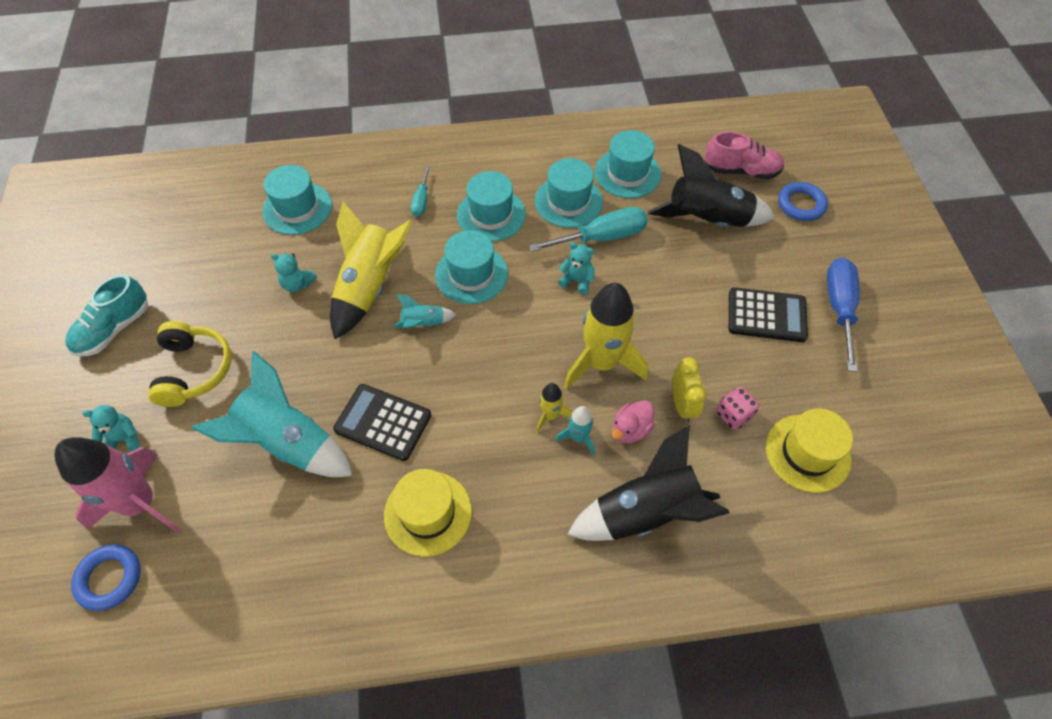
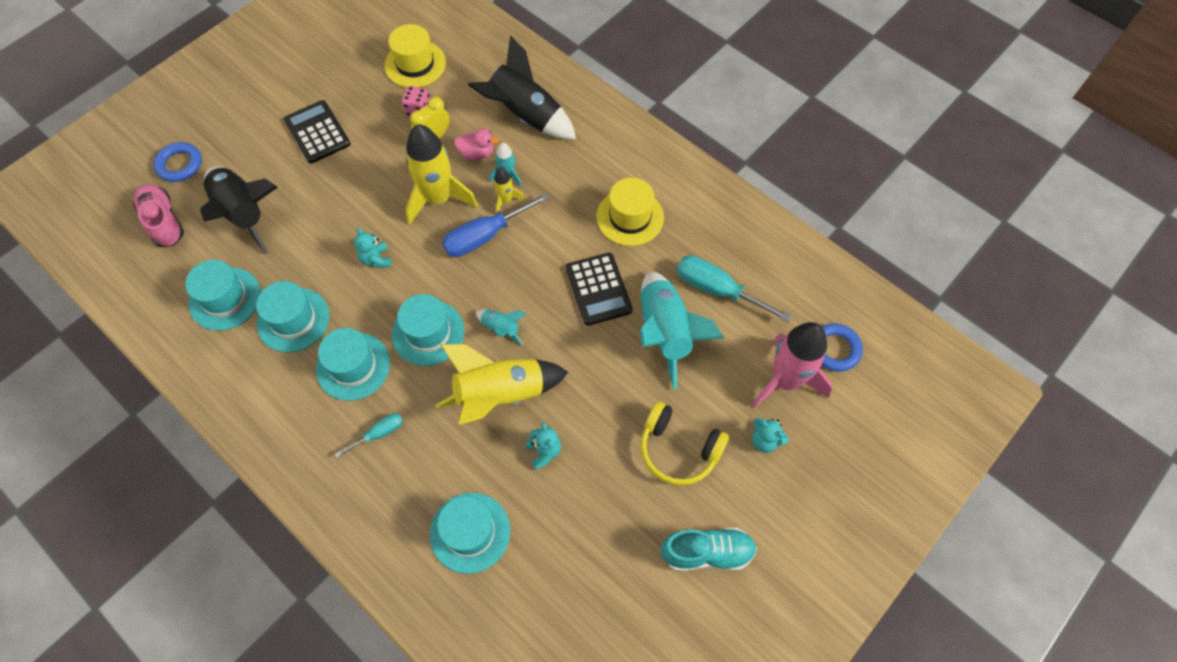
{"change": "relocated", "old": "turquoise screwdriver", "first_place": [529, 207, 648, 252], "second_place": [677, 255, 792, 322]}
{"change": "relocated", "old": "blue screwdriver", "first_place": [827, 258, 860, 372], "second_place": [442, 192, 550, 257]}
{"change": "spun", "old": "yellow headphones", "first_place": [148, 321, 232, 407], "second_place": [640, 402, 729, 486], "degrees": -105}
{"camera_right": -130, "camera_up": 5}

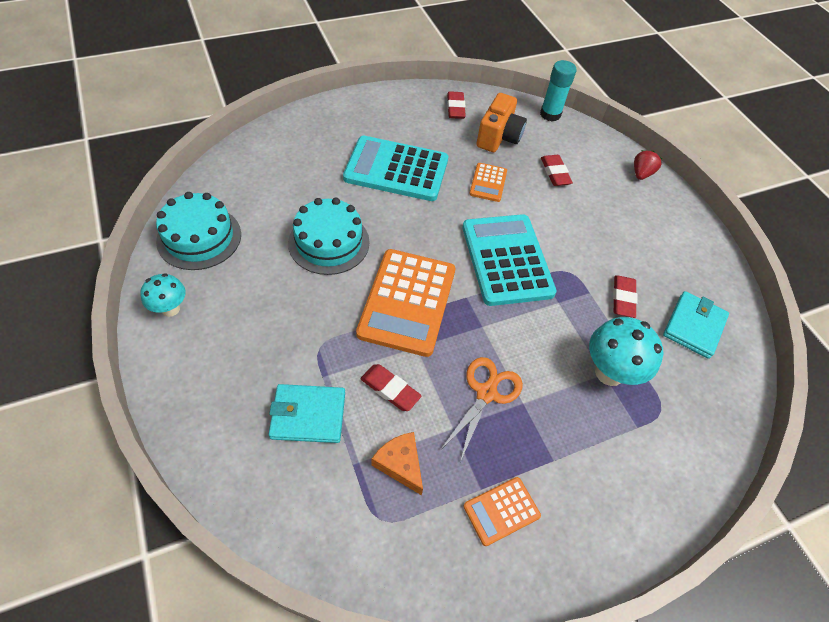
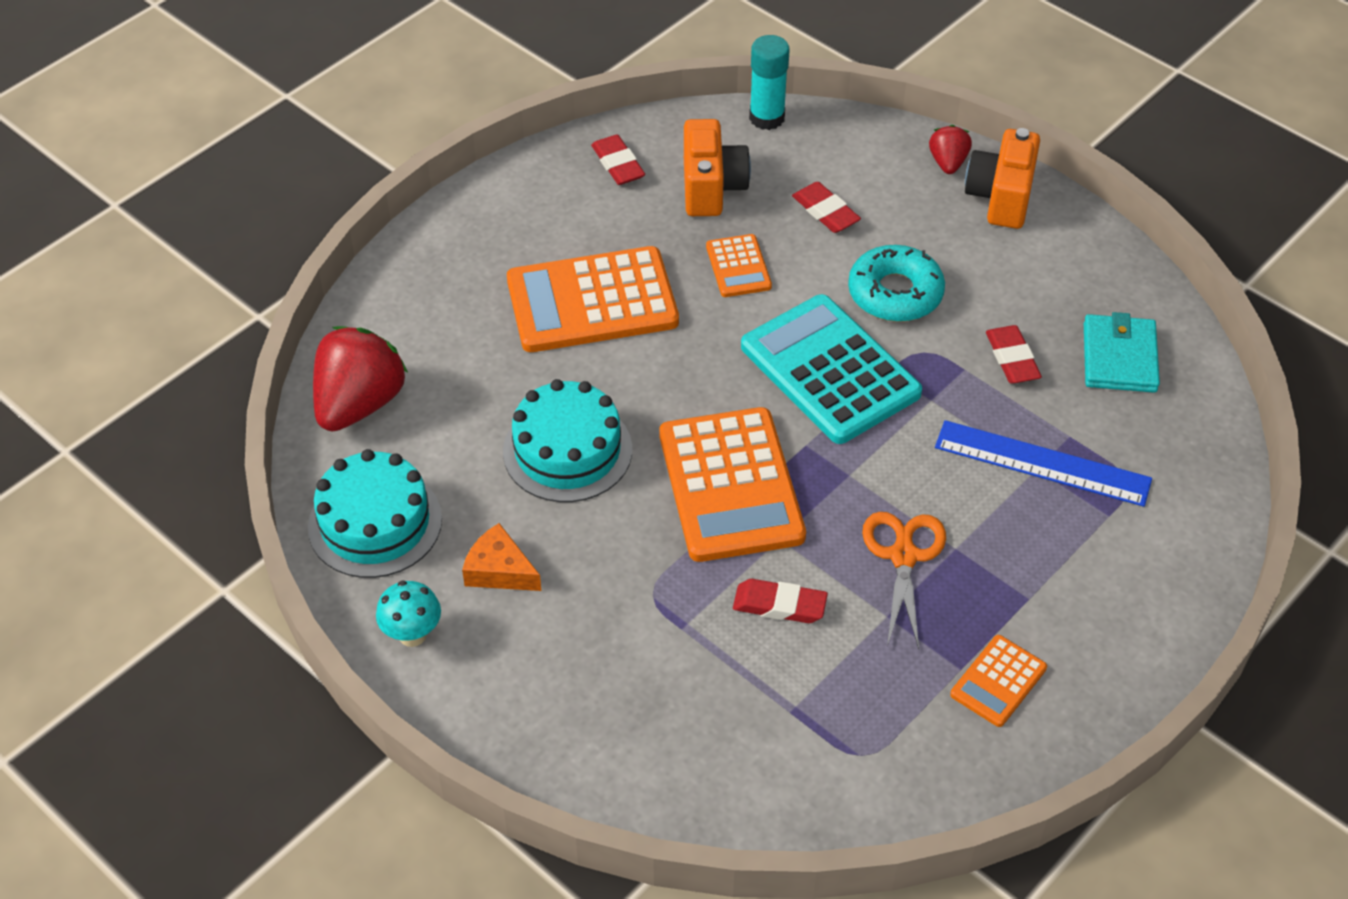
{"change": "colour", "old": "turquoise calculator", "new": "orange calculator", "first_place": [343, 136, 448, 201], "second_place": [507, 246, 679, 352]}
{"change": "exchanged", "old": "turquoise mushroom", "new": "blue ruler", "first_place": [589, 317, 663, 386], "second_place": [935, 420, 1152, 507]}
{"change": "missing", "old": "turquoise wallet", "first_place": [269, 384, 345, 443]}
{"change": "relocated", "old": "orange cheese", "first_place": [372, 432, 423, 495], "second_place": [462, 523, 541, 591]}
{"change": "appeared", "new": "orange camera", "second_place": [965, 128, 1040, 229]}
{"change": "appeared", "new": "turquoise donut", "second_place": [848, 245, 945, 322]}
{"change": "appeared", "new": "red strawberry", "second_place": [313, 326, 408, 432]}
{"camera_right": -20, "camera_up": -5}

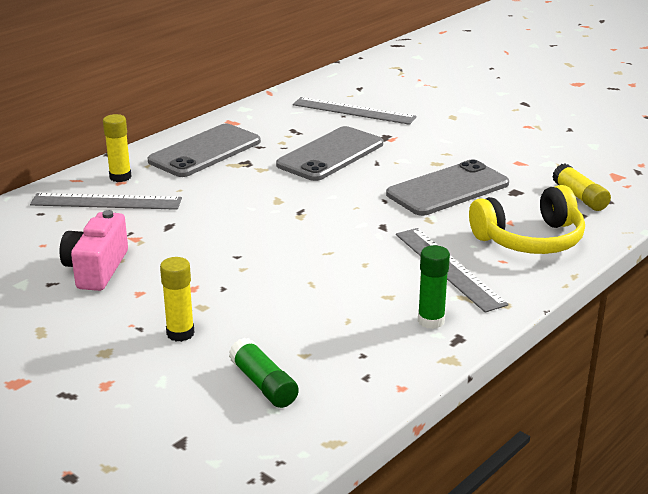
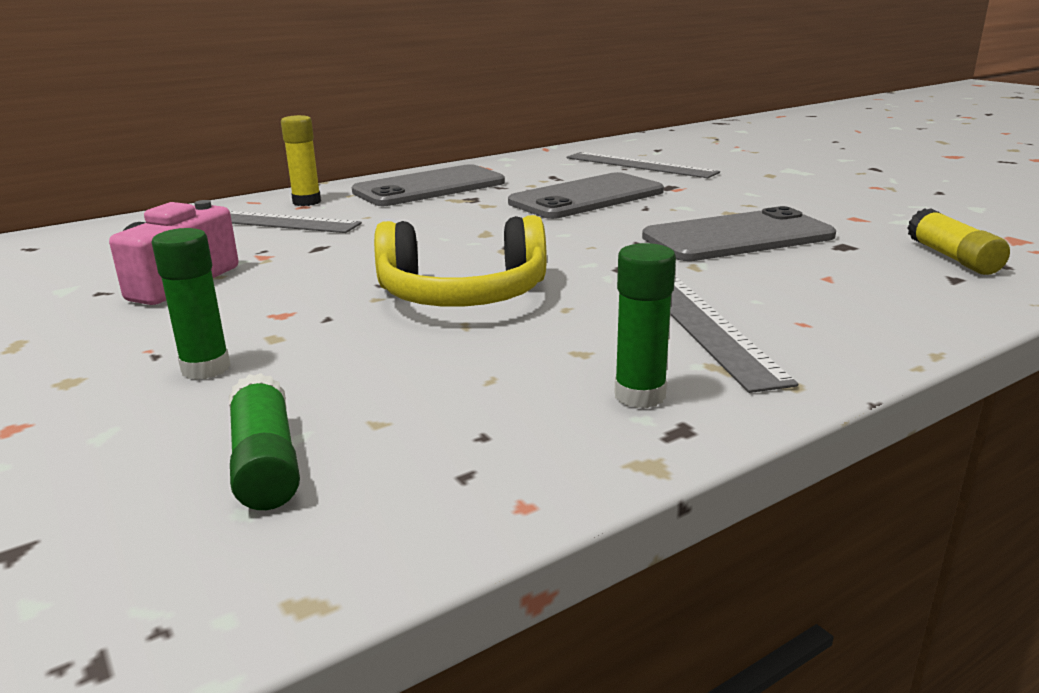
{"change": "relocated", "old": "yellow headphones", "first_place": [469, 185, 585, 254], "second_place": [374, 215, 547, 307]}
{"change": "colour", "old": "yellow glue stick", "new": "green glue stick", "first_place": [160, 257, 194, 342], "second_place": [152, 228, 231, 380]}
{"camera_right": 15, "camera_up": -5}

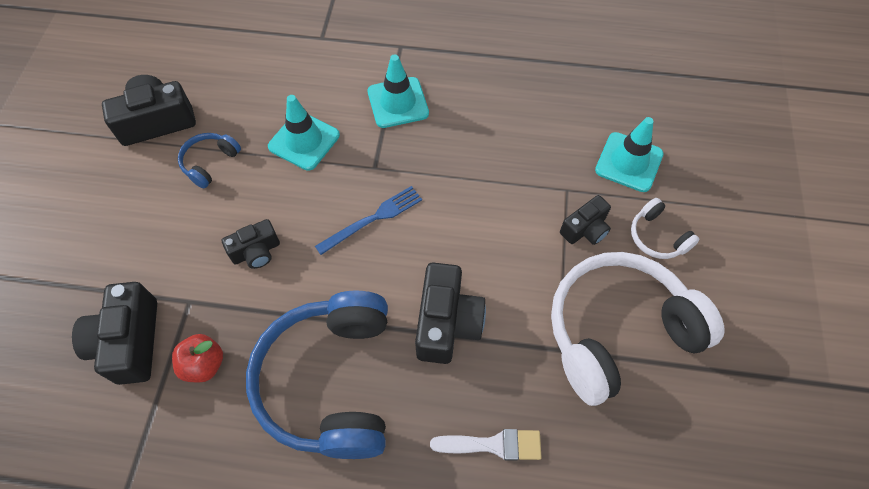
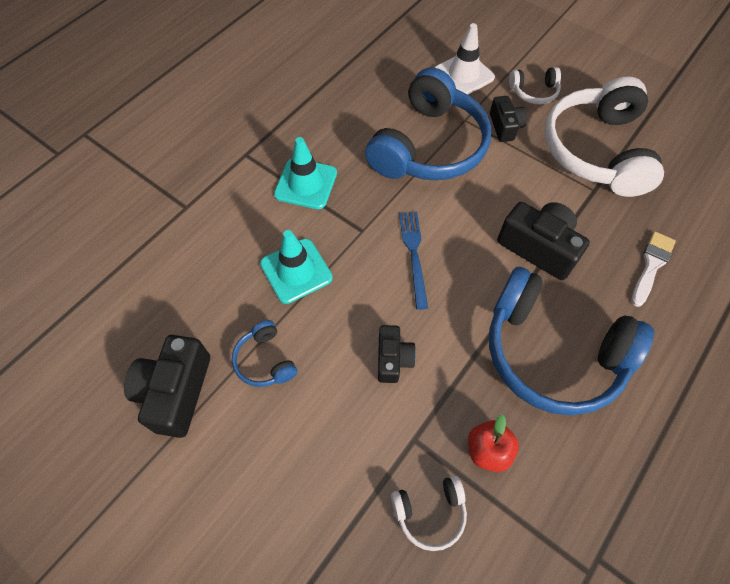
{"change": "colour", "old": "turquoise traffic cone", "new": "white traffic cone", "first_place": [595, 117, 664, 192], "second_place": [435, 23, 495, 95]}
{"change": "exchanged", "old": "black camera", "new": "white headphones", "first_place": [72, 282, 157, 385], "second_place": [391, 476, 467, 551]}
{"change": "appeared", "new": "blue headphones", "second_place": [365, 68, 491, 180]}
{"camera_right": -60, "camera_up": 0}

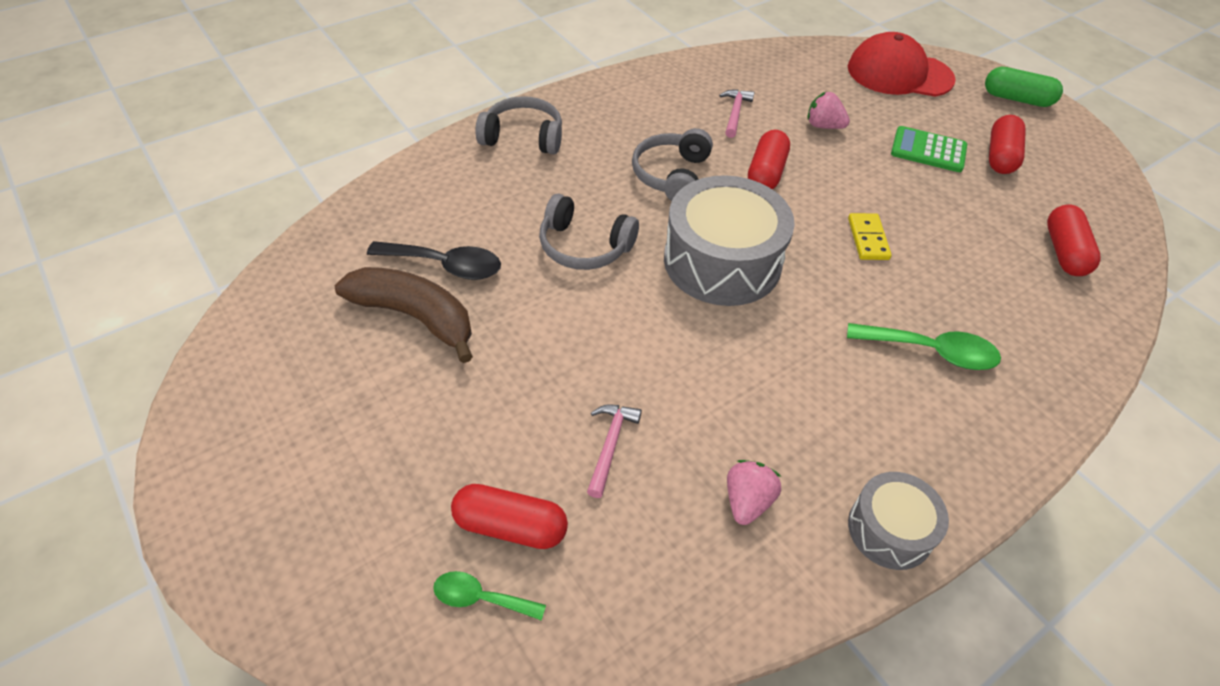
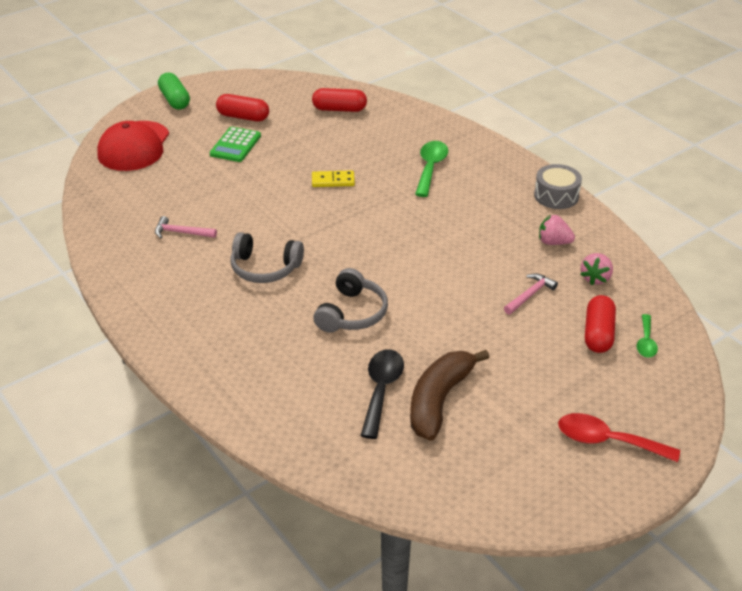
{"change": "spun", "old": "green capsule", "first_place": [985, 67, 1063, 107], "second_place": [158, 73, 190, 110], "degrees": -45}
{"change": "relocated", "old": "pink strawberry", "first_place": [808, 92, 850, 129], "second_place": [580, 253, 613, 285]}
{"change": "missing", "old": "grey headphones", "first_place": [475, 96, 562, 154]}
{"change": "missing", "old": "red capsule", "first_place": [748, 130, 790, 189]}
{"change": "missing", "old": "grey drum", "first_place": [664, 175, 795, 306]}
{"change": "spun", "old": "pink hammer", "first_place": [587, 404, 642, 498], "second_place": [504, 274, 558, 315], "degrees": 120}
{"change": "appeared", "new": "red spoon", "second_place": [558, 413, 680, 462]}
{"camera_right": -90, "camera_up": -10}

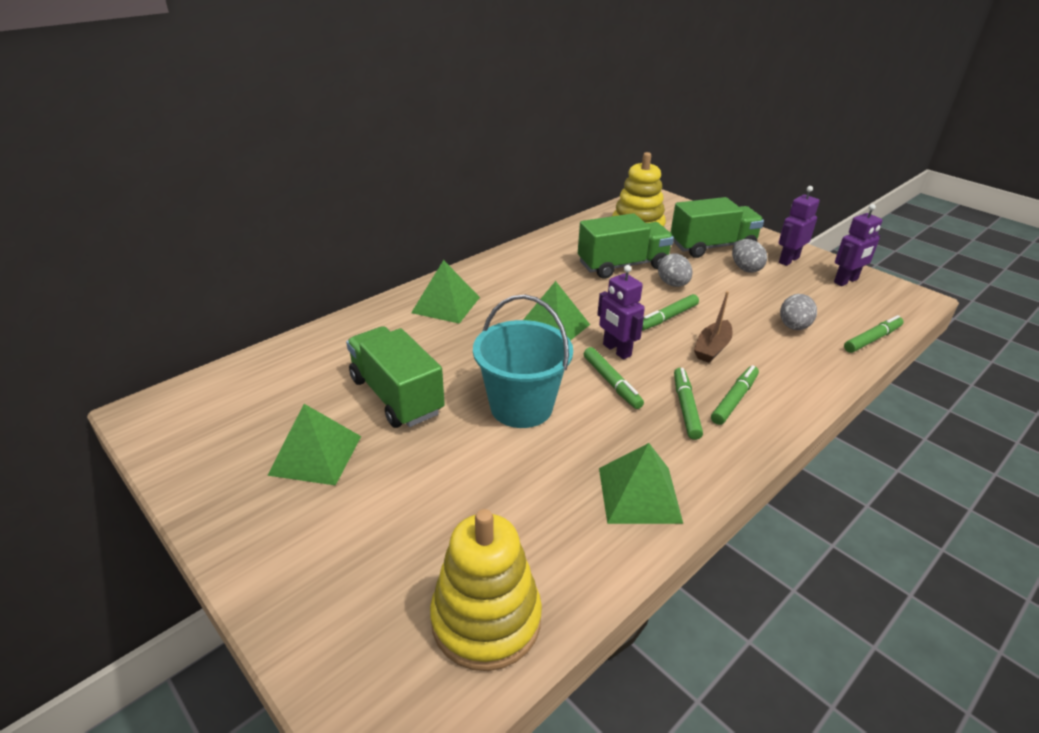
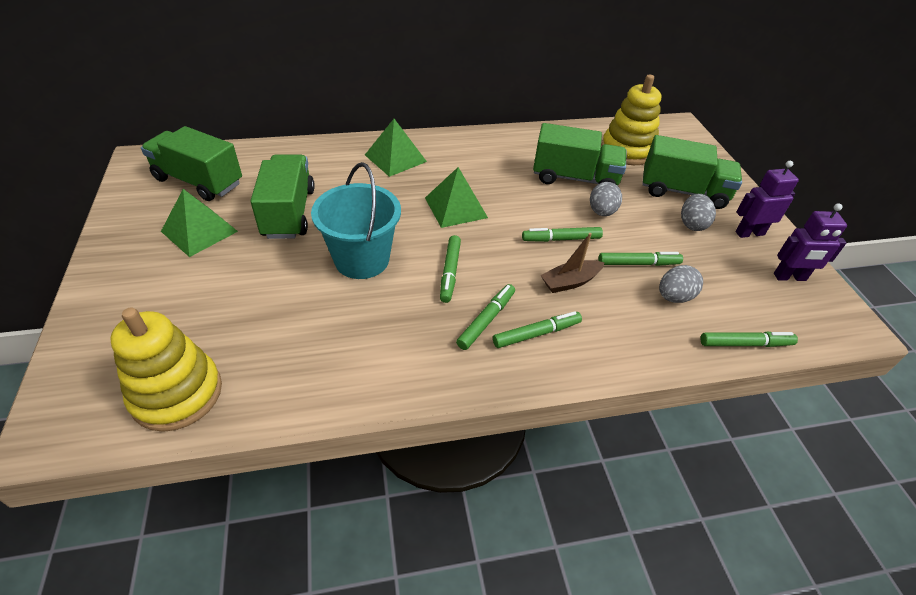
{"change": "missing", "old": "purple robot", "first_place": [597, 265, 645, 359]}
{"change": "missing", "old": "green pyramid", "first_place": [599, 443, 683, 524]}
{"change": "appeared", "new": "green truck", "second_place": [141, 126, 242, 201]}
{"change": "appeared", "new": "green marker", "second_place": [598, 252, 683, 266]}
{"camera_right": 30, "camera_up": 10}

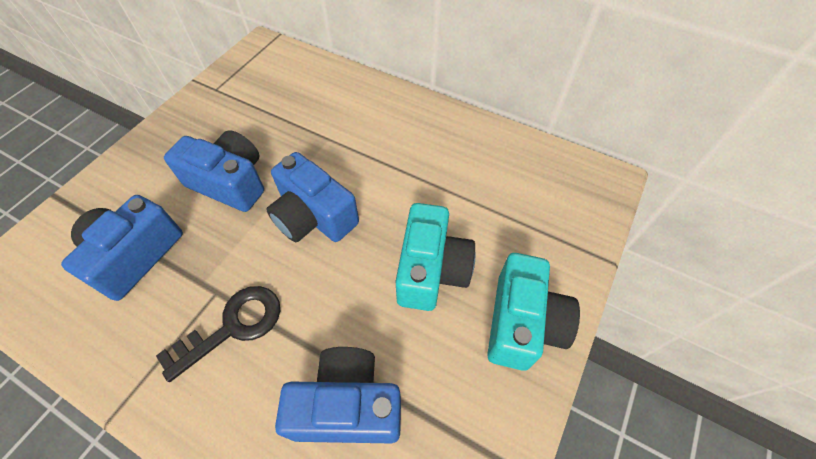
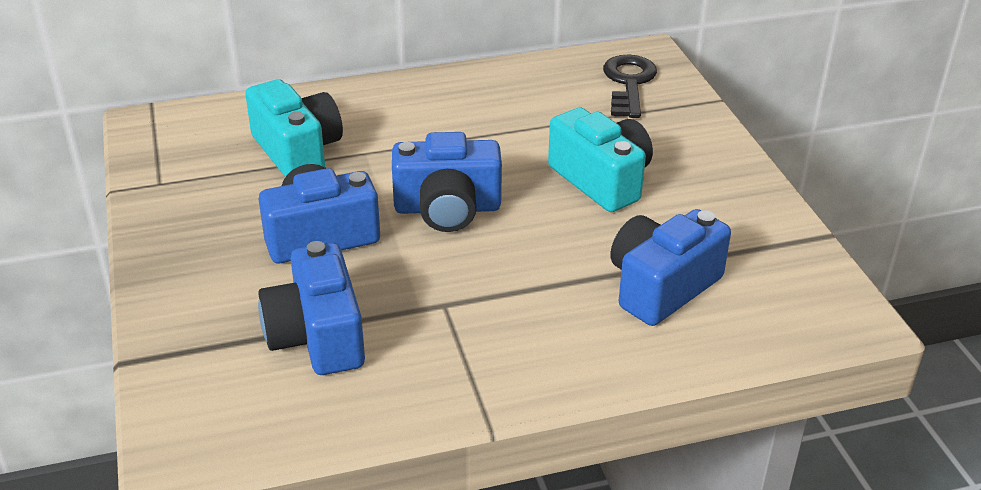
{"change": "relocated", "old": "turquoise camera", "first_place": [487, 253, 580, 371], "second_place": [245, 79, 343, 177]}
{"change": "relocated", "old": "black key", "first_place": [156, 286, 280, 382], "second_place": [603, 55, 657, 118]}
{"camera_right": -45, "camera_up": -20}

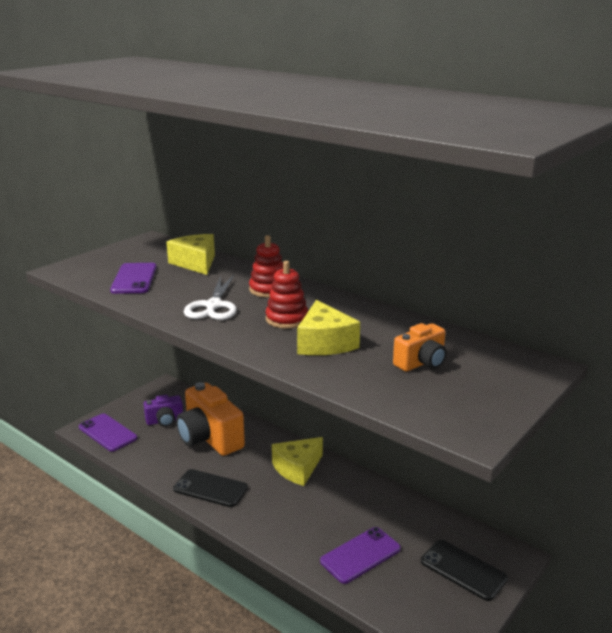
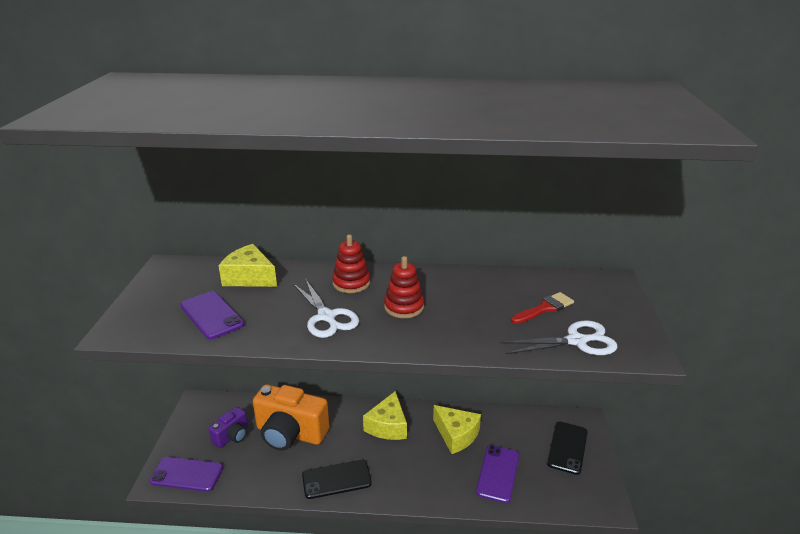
{"change": "relocated", "old": "yellow cheese", "first_place": [297, 300, 360, 355], "second_place": [433, 405, 481, 454]}
{"change": "exchanged", "old": "orange camera", "new": "red brush", "first_place": [393, 323, 447, 371], "second_place": [511, 292, 574, 324]}
{"change": "spun", "old": "black phone", "first_place": [421, 540, 508, 601], "second_place": [547, 422, 588, 475], "degrees": -75}
{"change": "appeared", "new": "white scissors", "second_place": [501, 320, 618, 355]}
{"camera_right": -35, "camera_up": 5}

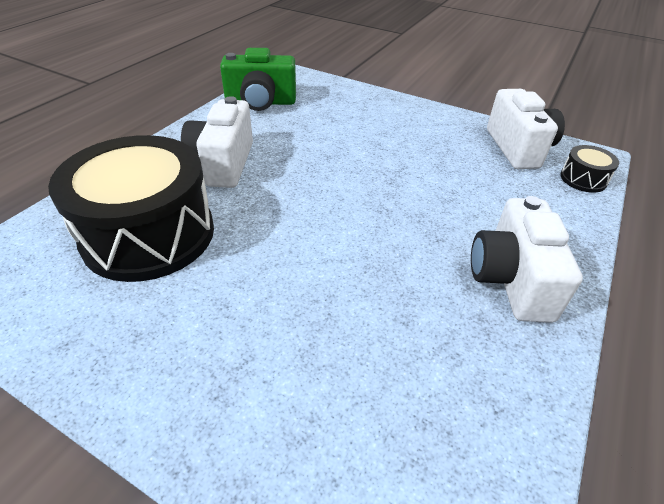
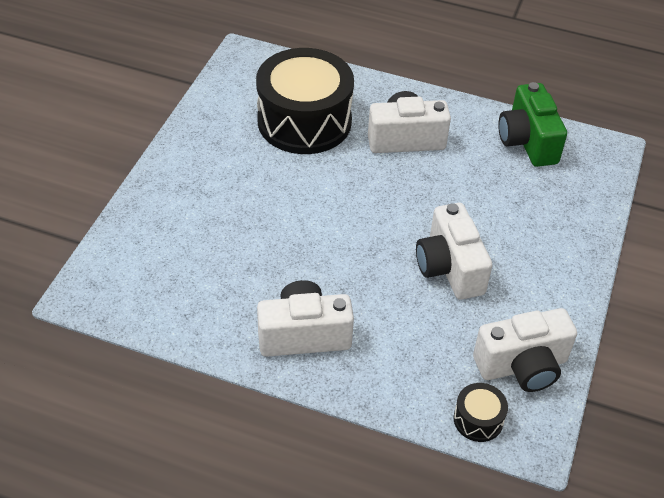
{"change": "appeared", "new": "white camera", "second_place": [416, 203, 492, 300]}
{"camera_right": 80, "camera_up": 5}

